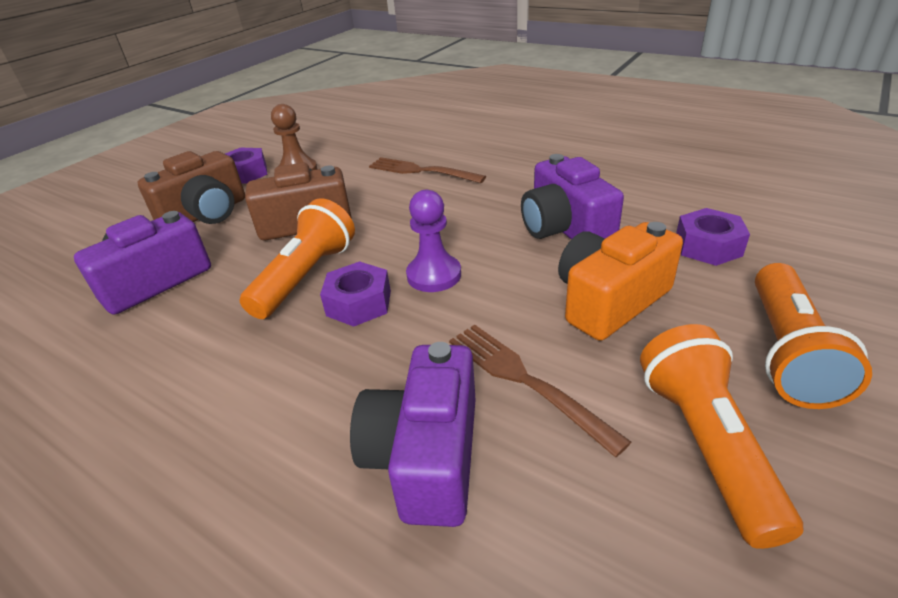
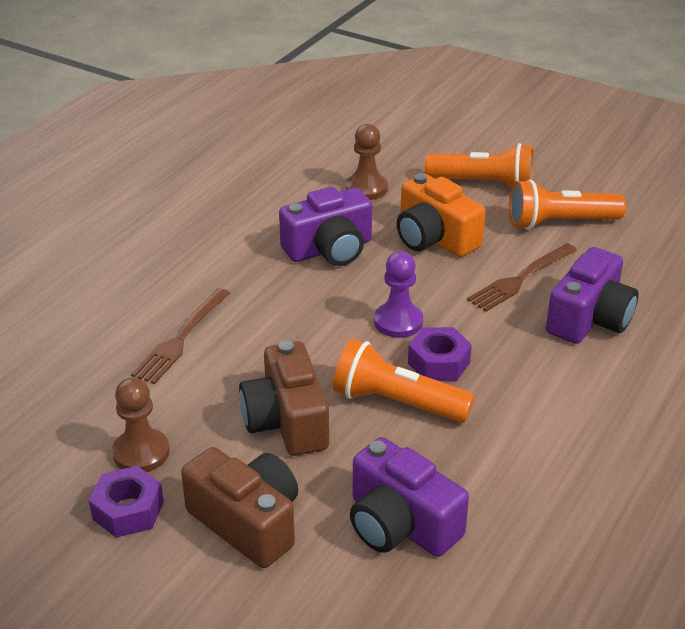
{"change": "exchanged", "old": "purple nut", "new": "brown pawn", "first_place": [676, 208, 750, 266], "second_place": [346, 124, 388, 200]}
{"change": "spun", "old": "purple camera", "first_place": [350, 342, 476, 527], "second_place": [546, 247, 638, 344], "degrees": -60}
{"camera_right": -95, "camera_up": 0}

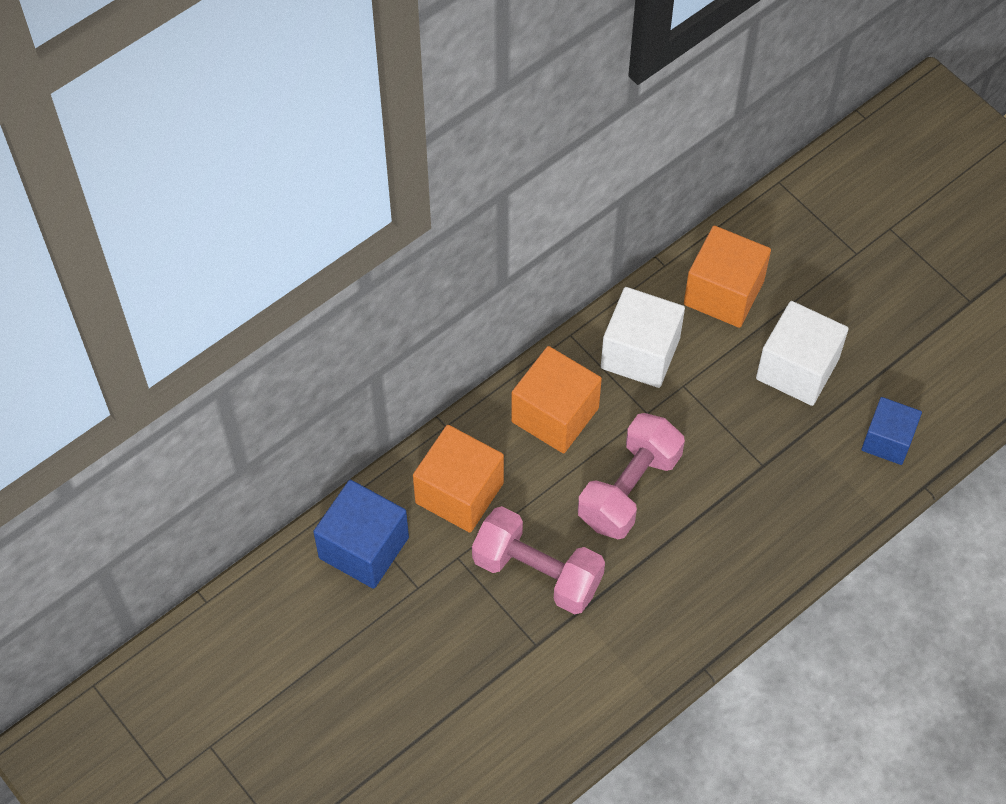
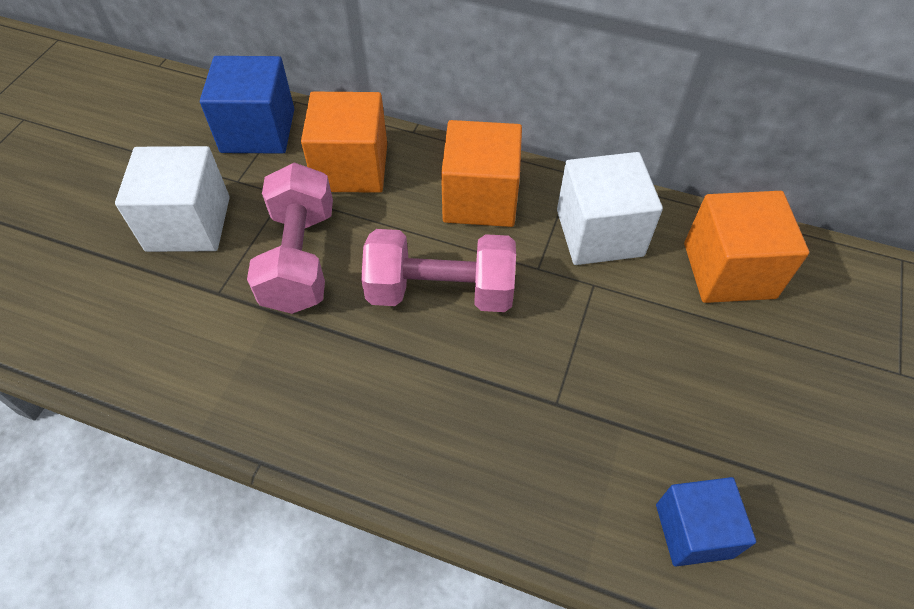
{"change": "relocated", "old": "white cube", "first_place": [756, 301, 849, 406], "second_place": [115, 146, 230, 252]}
{"camera_right": 60, "camera_up": -5}

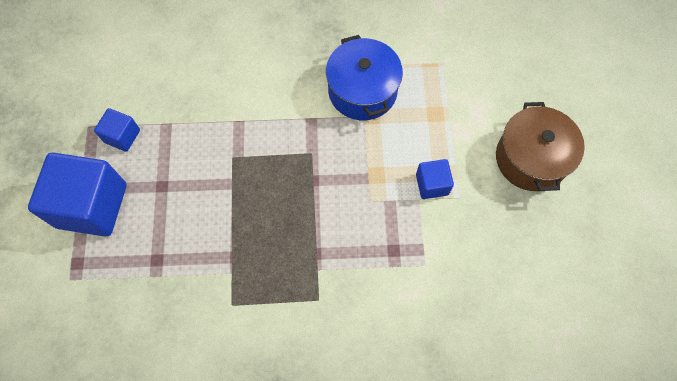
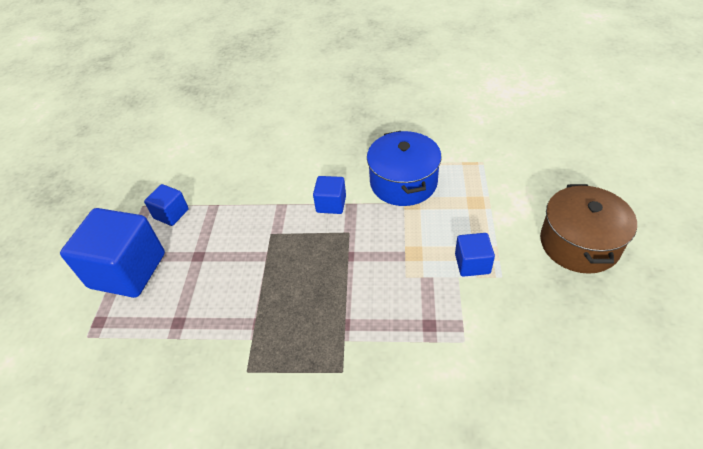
{"change": "appeared", "new": "blue cube", "second_place": [313, 176, 346, 214]}
{"camera_right": 10, "camera_up": -20}

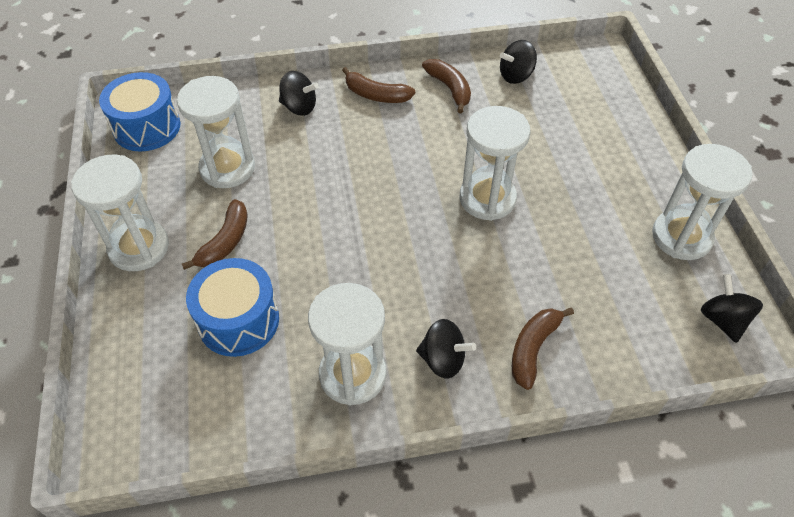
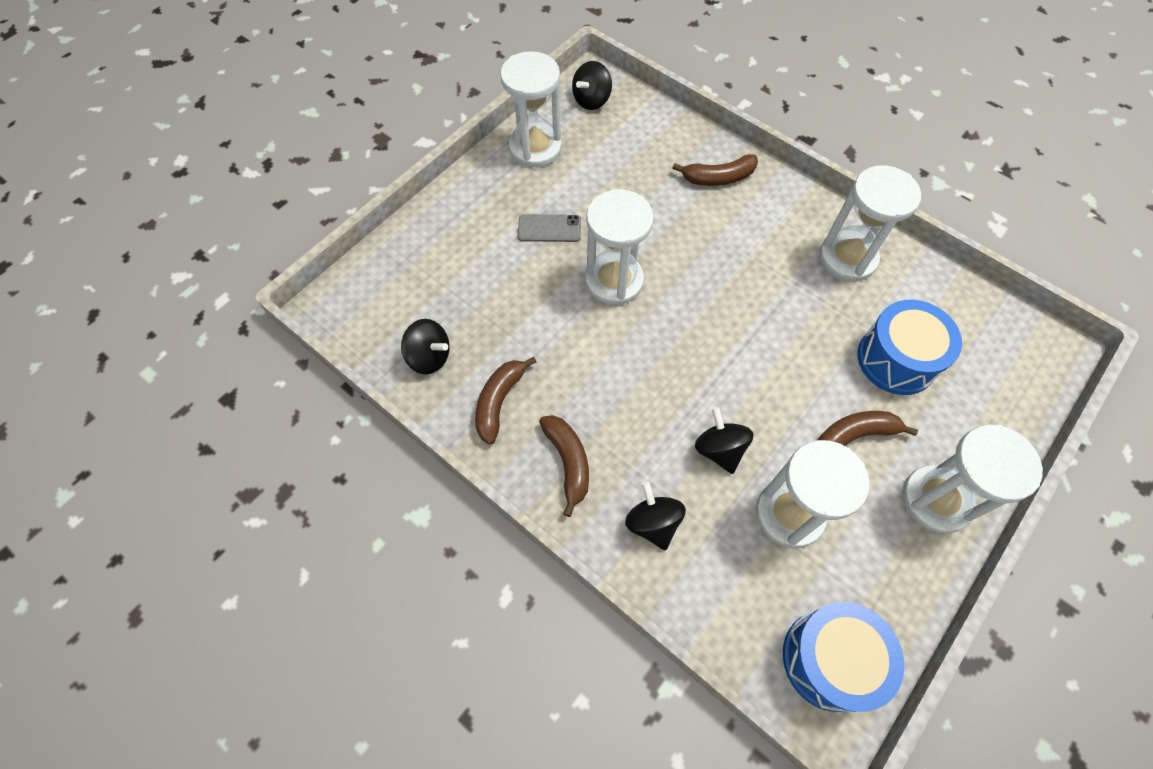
{"change": "relocated", "old": "black spinning top", "first_place": [416, 319, 476, 379], "second_place": [695, 407, 754, 474]}
{"change": "appeared", "new": "grey phone", "second_place": [518, 214, 581, 242]}
{"camera_right": -130, "camera_up": 10}

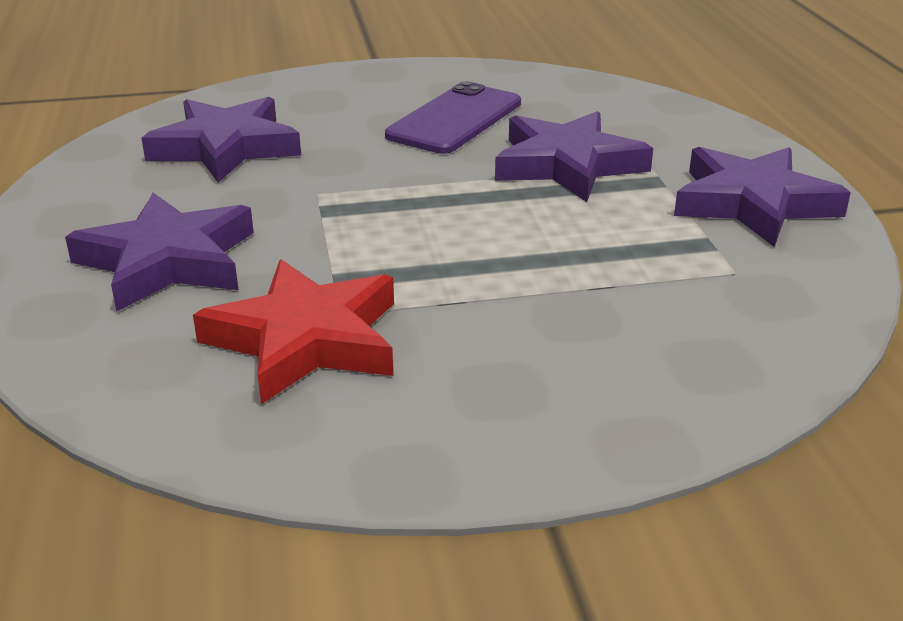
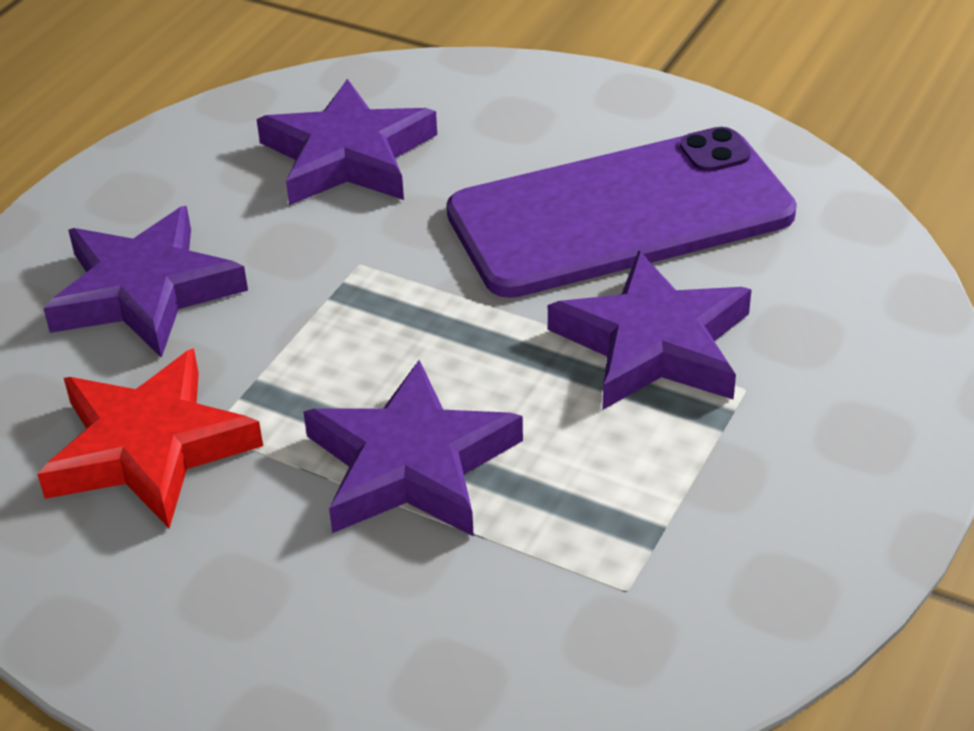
{"change": "size", "old": "purple phone", "first_place": [385, 82, 521, 154], "second_place": [447, 127, 797, 298], "factor": 1.61}
{"change": "relocated", "old": "purple star", "first_place": [674, 147, 851, 247], "second_place": [303, 360, 523, 537]}
{"camera_right": 40, "camera_up": 10}

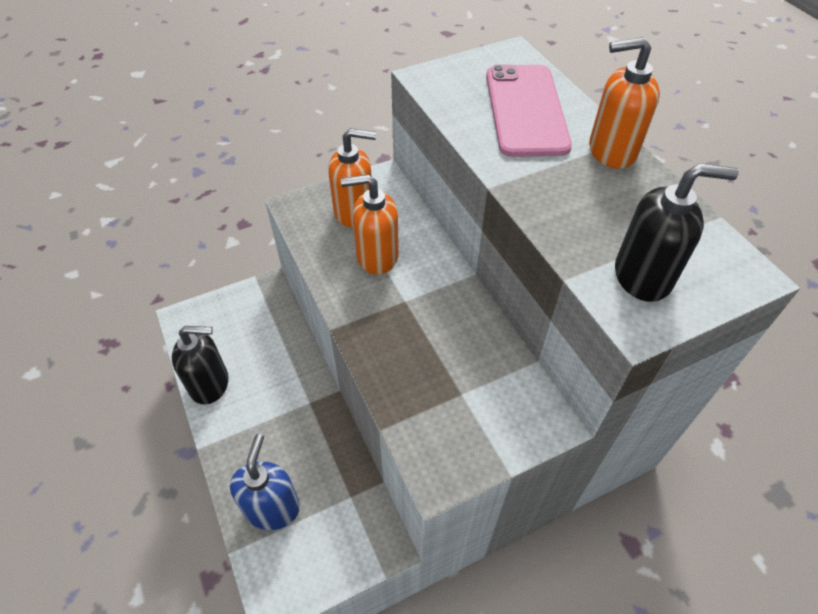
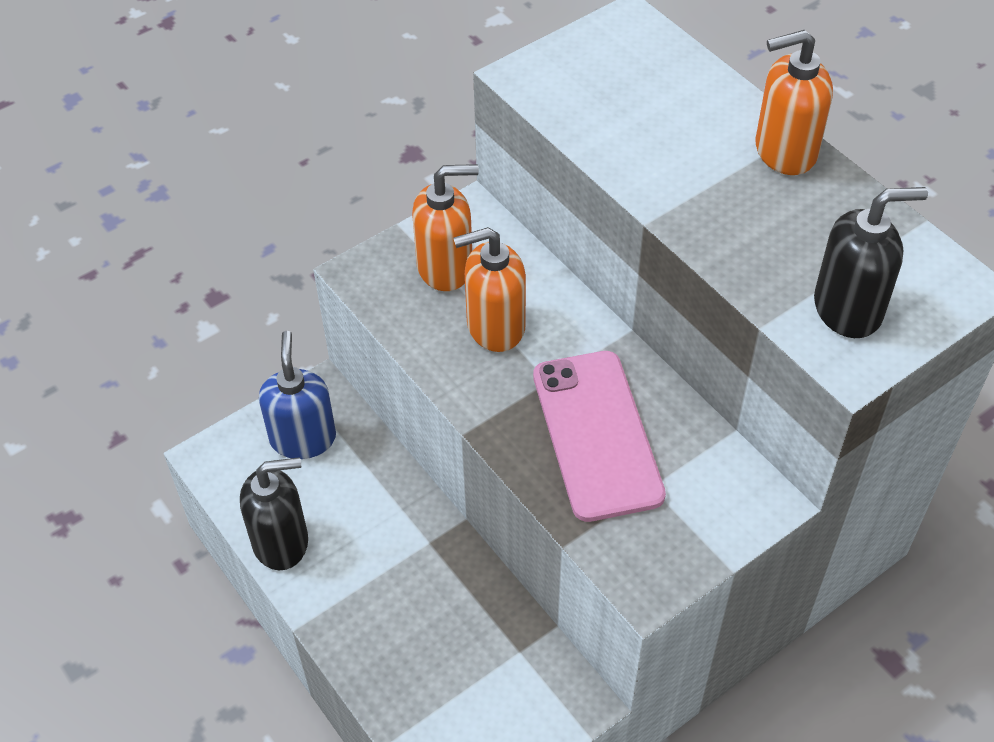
{"change": "relocated", "old": "pink phone", "first_place": [486, 64, 572, 157], "second_place": [533, 351, 666, 522]}
{"change": "relocated", "old": "blue soap dispenser", "first_place": [230, 434, 300, 530], "second_place": [259, 331, 336, 459]}
{"camera_right": -10, "camera_up": 0}

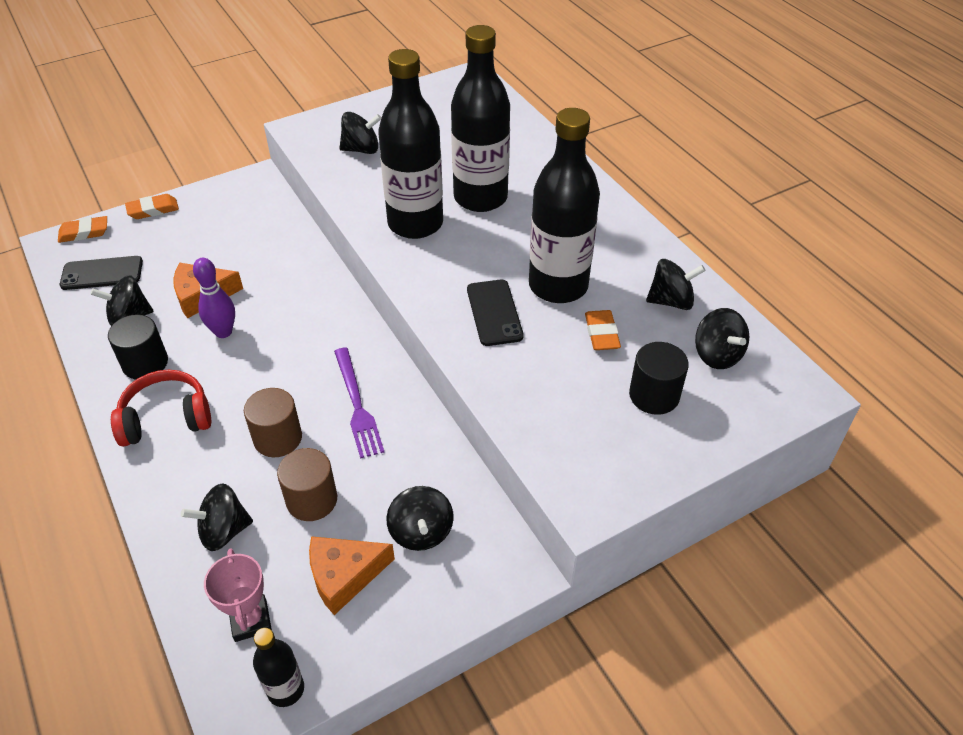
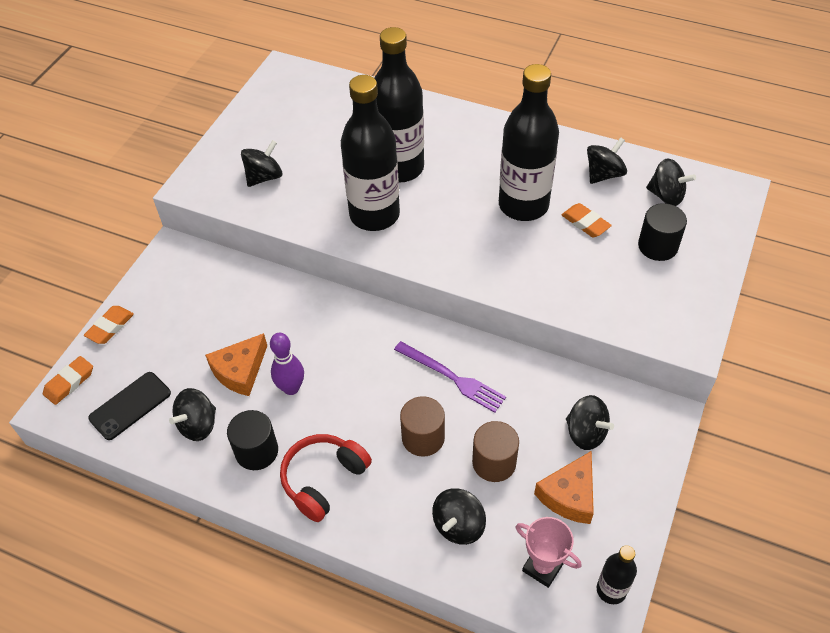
{"change": "missing", "old": "black phone", "first_place": [467, 279, 524, 346]}
{"camera_right": -35, "camera_up": 5}

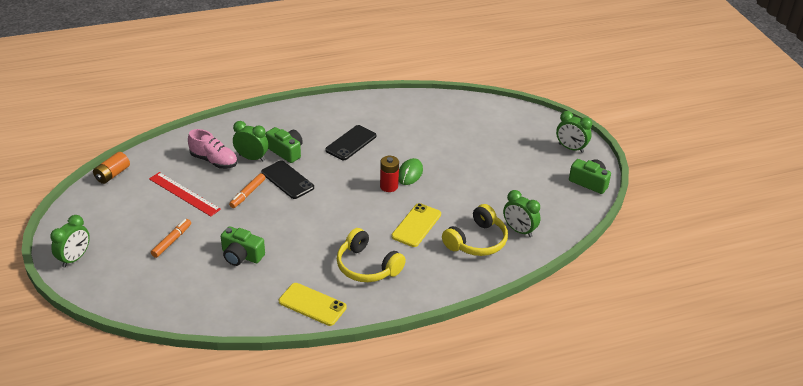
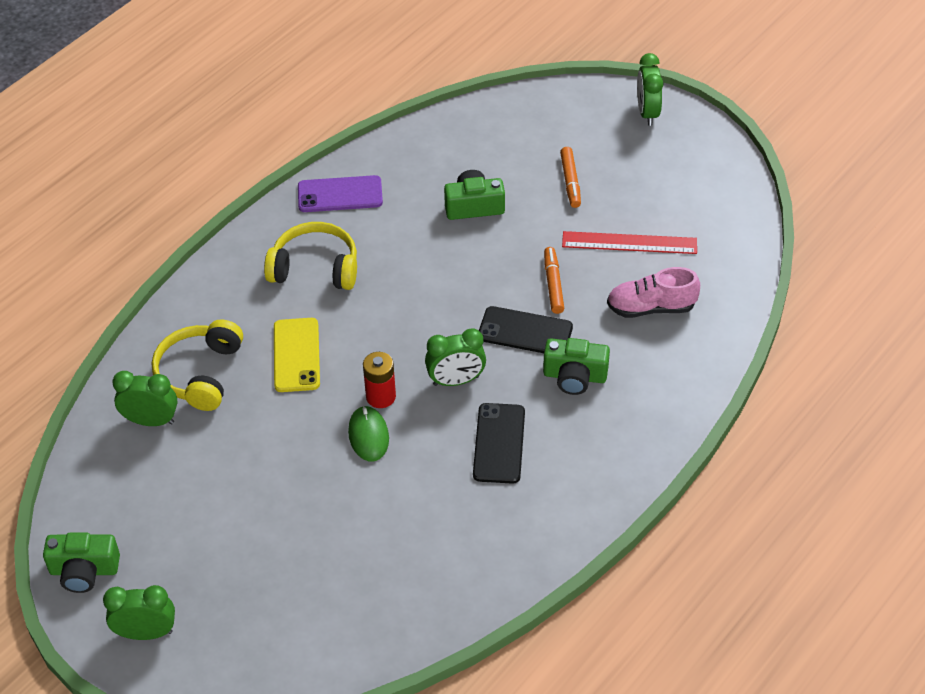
{"change": "relocated", "old": "green clock", "first_place": [233, 121, 268, 162], "second_place": [425, 328, 486, 386]}
{"change": "missing", "old": "orange battery", "first_place": [93, 152, 130, 184]}
{"change": "colour", "old": "yellow phone", "new": "purple phone", "first_place": [279, 283, 347, 326], "second_place": [298, 175, 383, 212]}
{"camera_right": 150, "camera_up": 10}

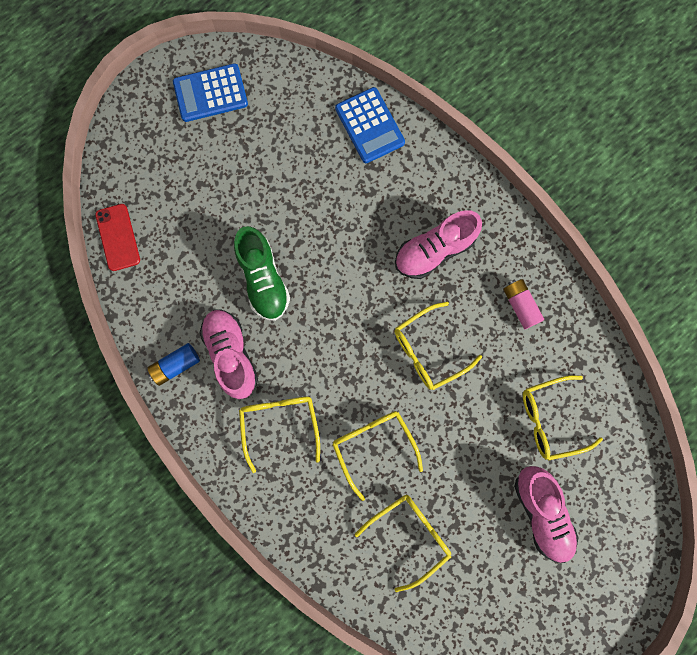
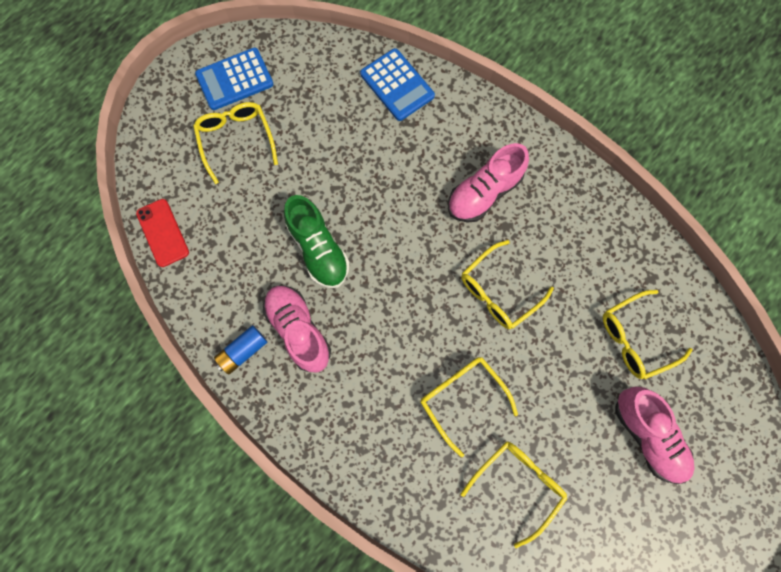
{"change": "missing", "old": "pink battery", "first_place": [503, 279, 544, 329]}
{"change": "relocated", "old": "yellow glasses", "first_place": [239, 397, 320, 473], "second_place": [193, 102, 278, 184]}
{"camera_right": -10, "camera_up": -5}

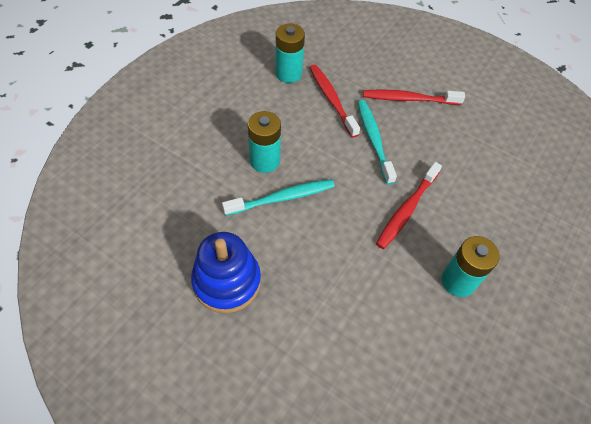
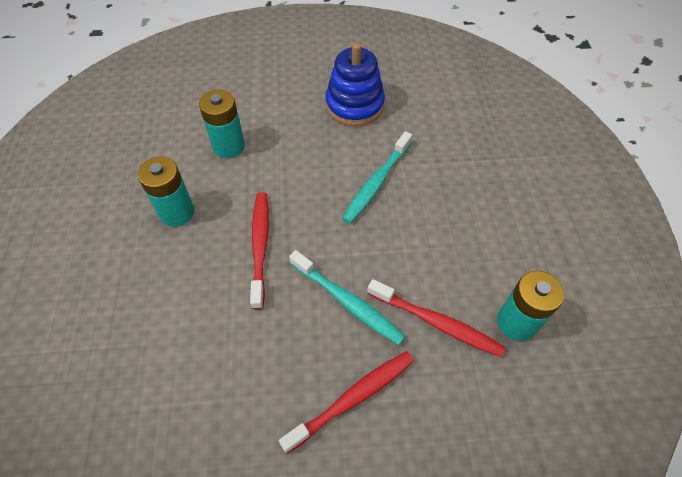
{"change": "relocated", "old": "turquoise battery", "first_place": [248, 111, 281, 173], "second_place": [199, 90, 245, 158]}
{"camera_right": 145, "camera_up": 0}

